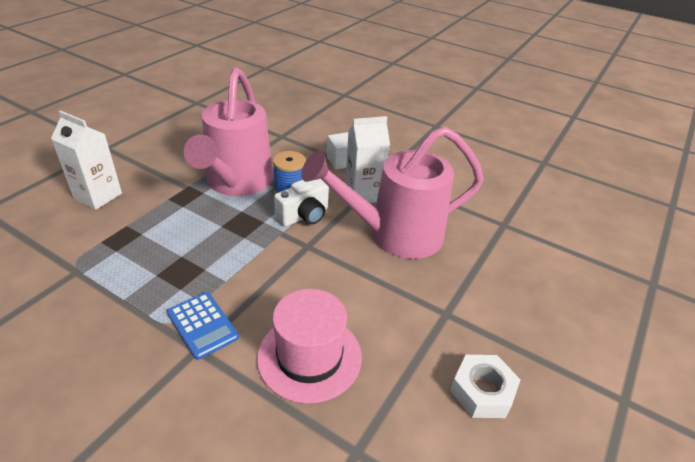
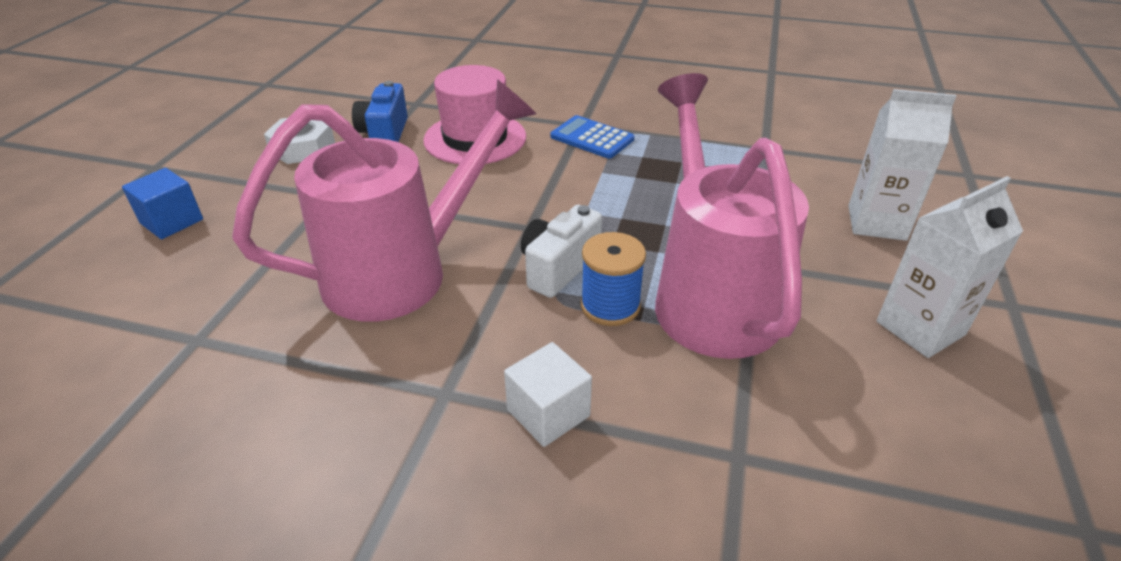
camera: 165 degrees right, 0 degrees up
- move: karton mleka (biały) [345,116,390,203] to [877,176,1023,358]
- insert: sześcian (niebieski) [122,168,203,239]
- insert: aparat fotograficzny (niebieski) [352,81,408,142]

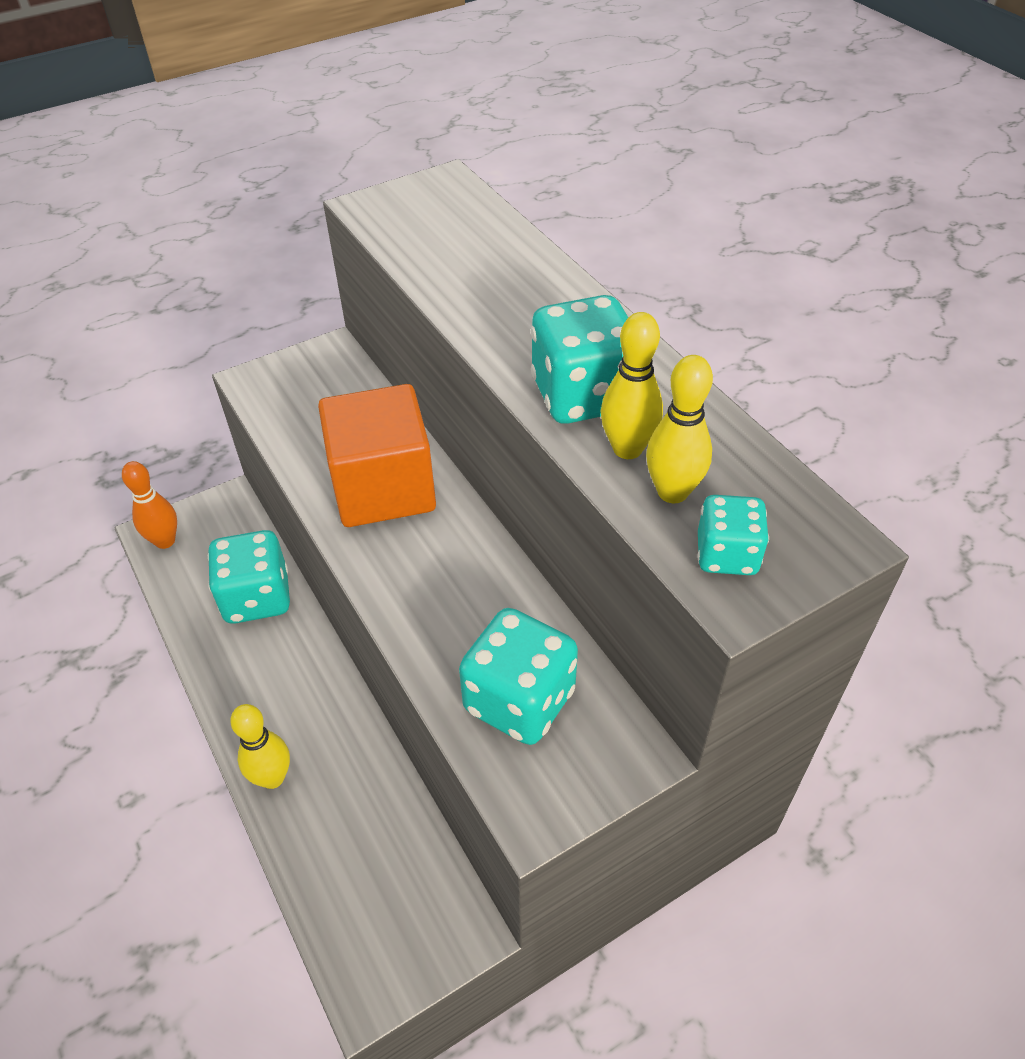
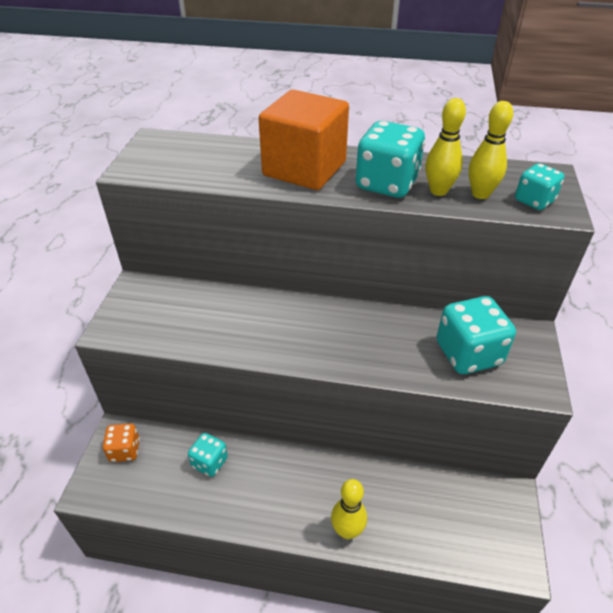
camera: 50 degrees left, 5 degrees down
- delete: kręgiel (pomarańczowy) [122,461,177,549]
- resize: kostka do gry (turkusowy) [208,530,290,624] = [188,433,228,477] x0.58
- move: sześcian (pomarańczowy) [318,384,436,527] to [259,90,349,190]
- insert: kostka do gry (pomarańczowy) [103,423,140,462]

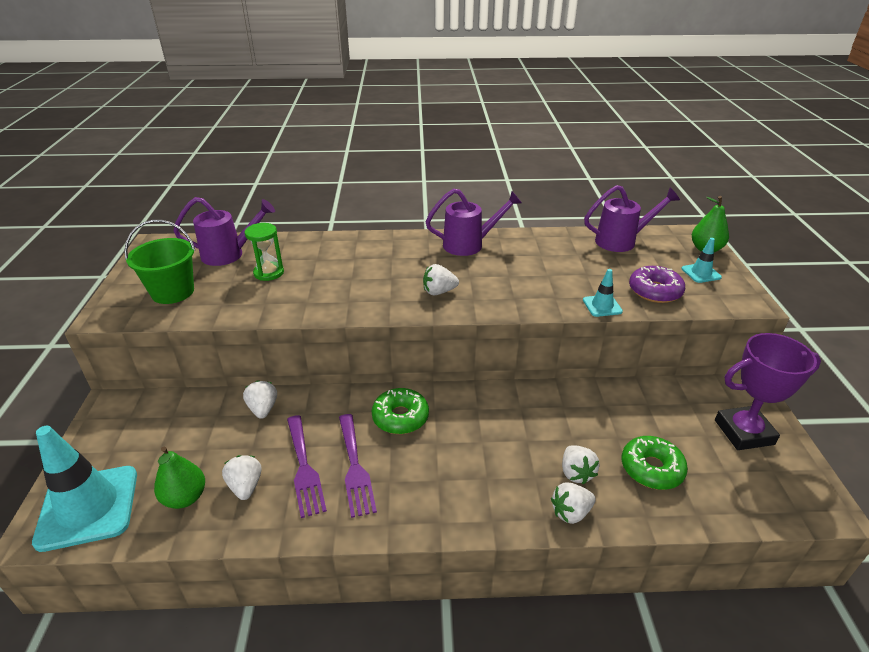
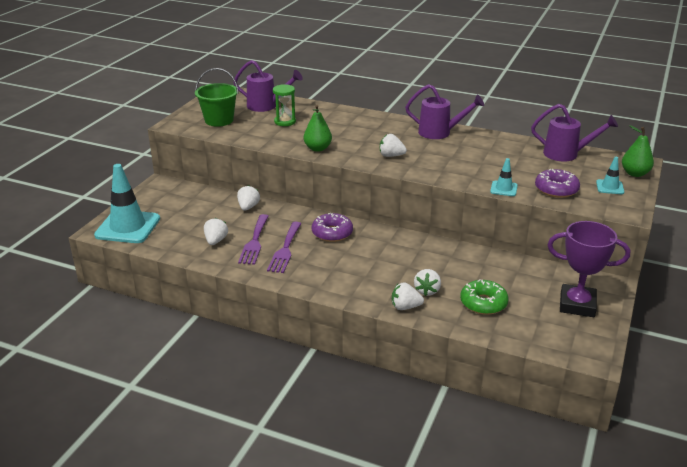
camera: 25 degrees right, 5 degrees down
- move: gruszka (zielony) [154,446,205,509] to [304,105,332,152]
- recolor: donut (zielony) [372,388,429,434] to donut (fioletowy) [312,213,353,242]

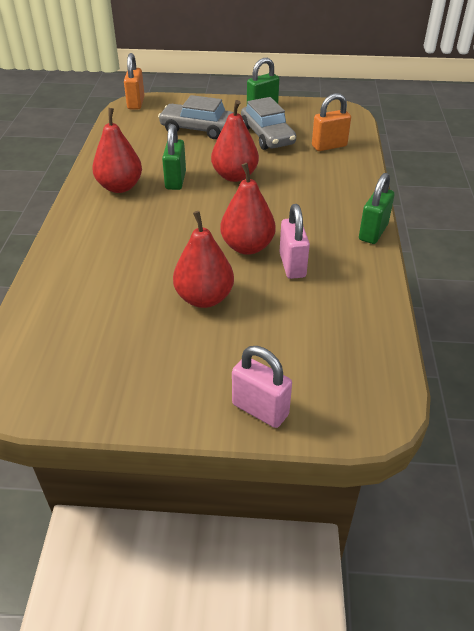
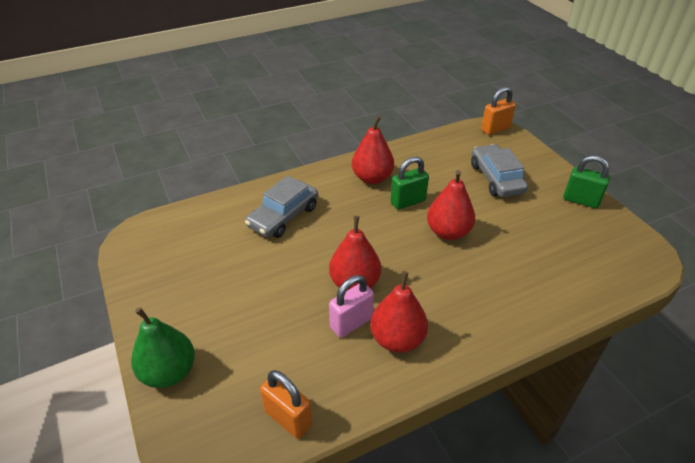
camera: 60 degrees right, 0 degrees up
- move: gruszka (czerwony) [173,211,234,308] to [370,271,428,353]
- replace: kłódka (różowy) [232,346,292,428] to gruszka (zielony) [131,307,195,388]
- move: samochód (szary) [241,97,296,150] to [245,176,318,238]
- move: kłódka (pomarańczowy) [312,93,351,151] to [260,370,312,439]
- delete: kłódka (zielony) [359,173,394,244]

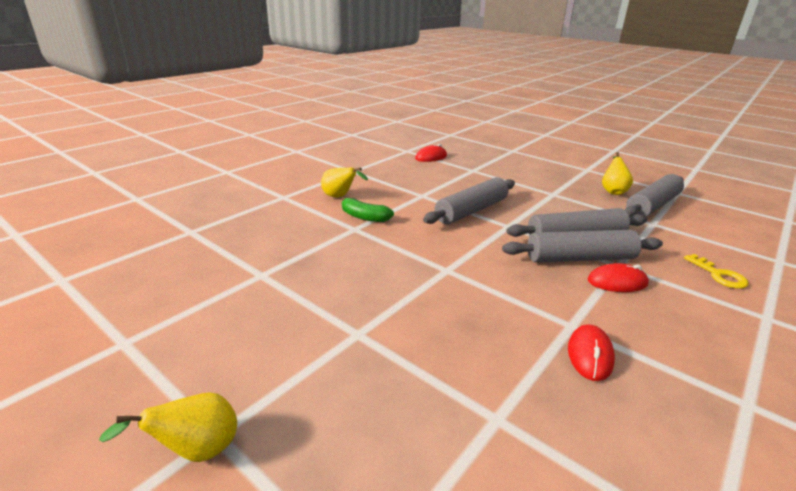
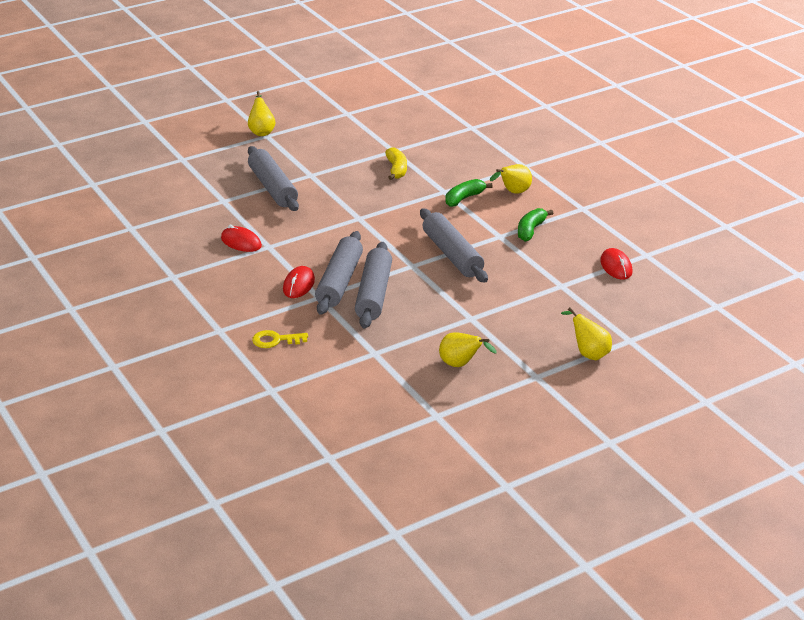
camera: 110 degrees right, 5 degrees up
- move: wałek do ciasta (szary) [625,174,684,217] to [248,146,299,211]
- insert: banan (żółty) [385,147,407,180]
- insert: banan (zielony) [518,208,553,242]
- insert: gruszka (żółty) [561,307,612,360]

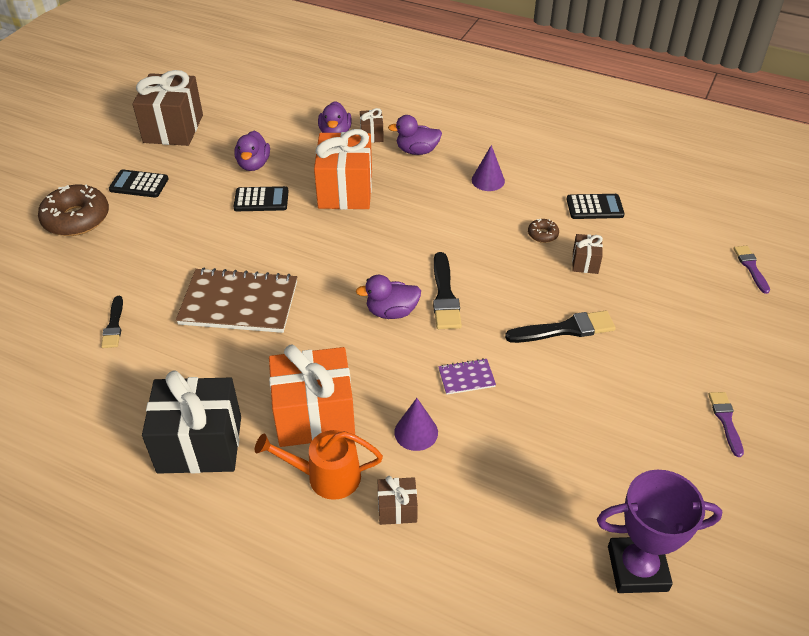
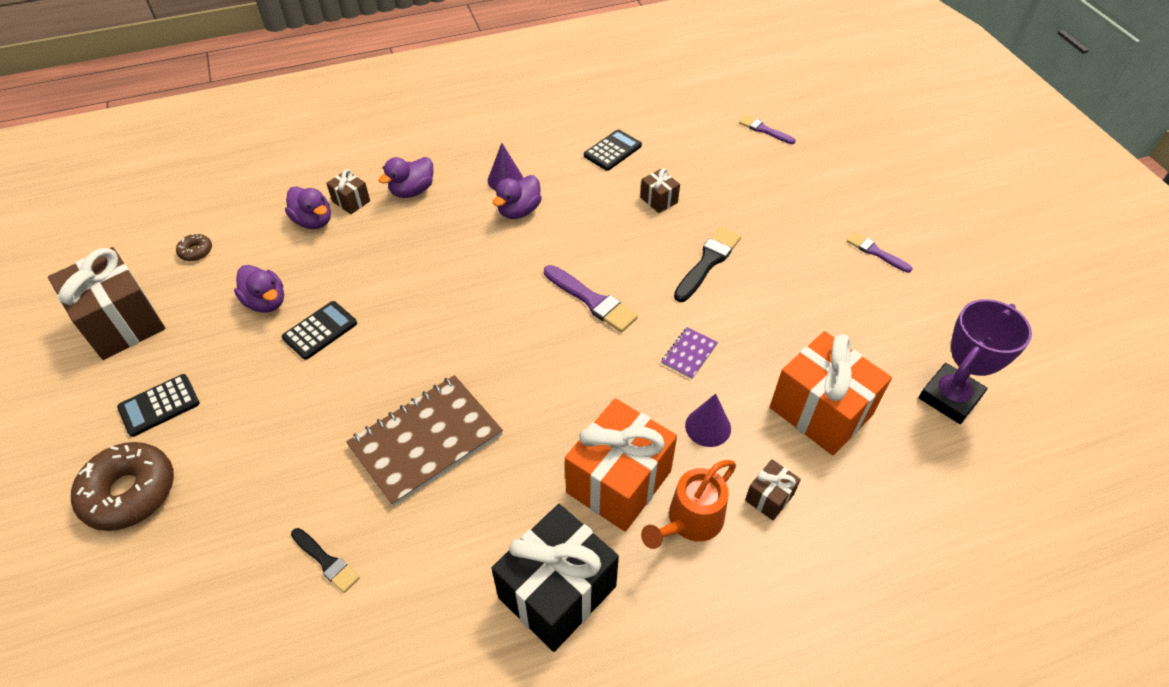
camera: 45 degrees left, 5 degrees up
- move: prezent (pomarańczowy) [314,129,372,209] to [770,331,892,455]
- move: kaczka (fioletowy) [356,275,421,319] to [493,175,542,219]
- recolor: pędzel (czarny) [433,252,462,329] to pędzel (fioletowy) [544,265,638,332]
- move: donut (brązowy) [528,219,559,243] to [176,234,212,261]

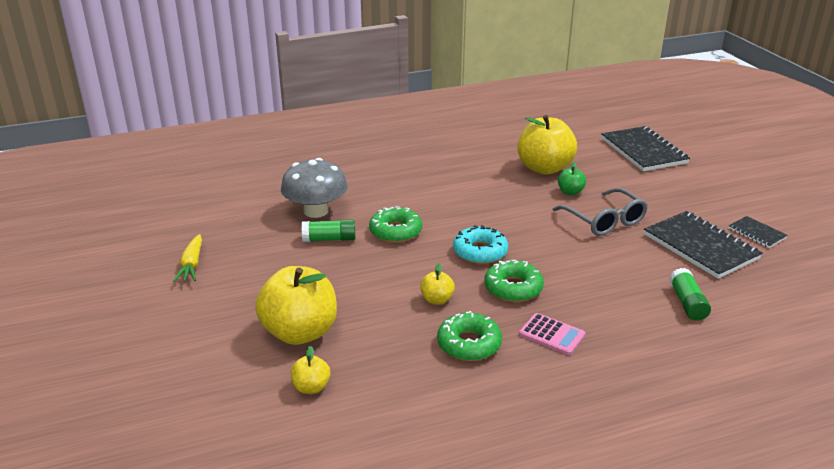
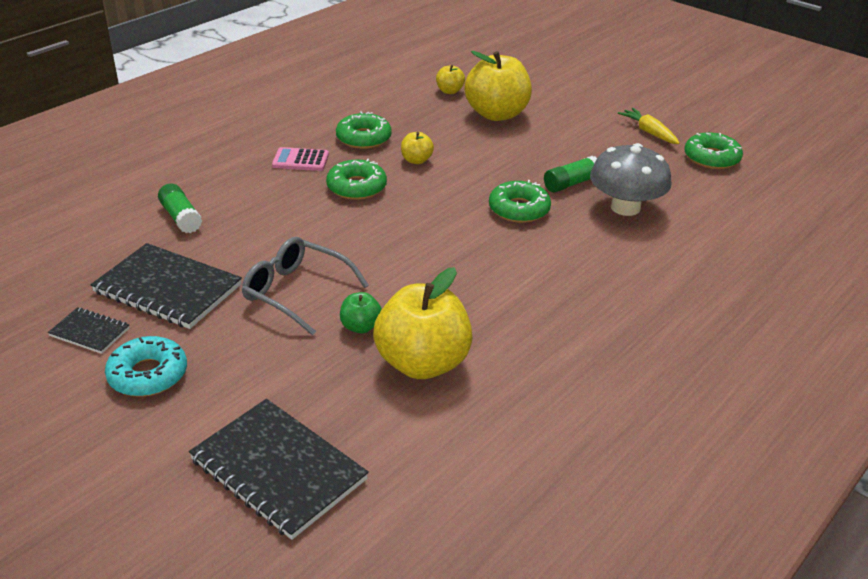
camera: 150 degrees right, 5 degrees up
- move: donut (turkusowy) [453,225,508,264] to [105,336,187,397]
- insert: donut (zielony) [685,132,743,169]

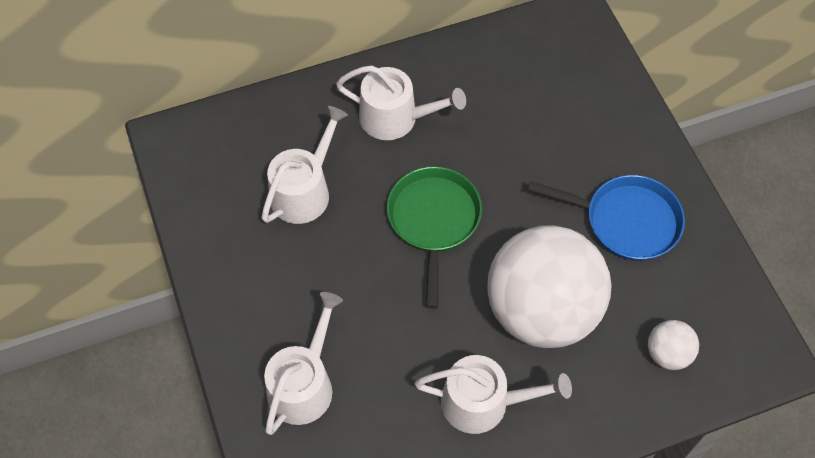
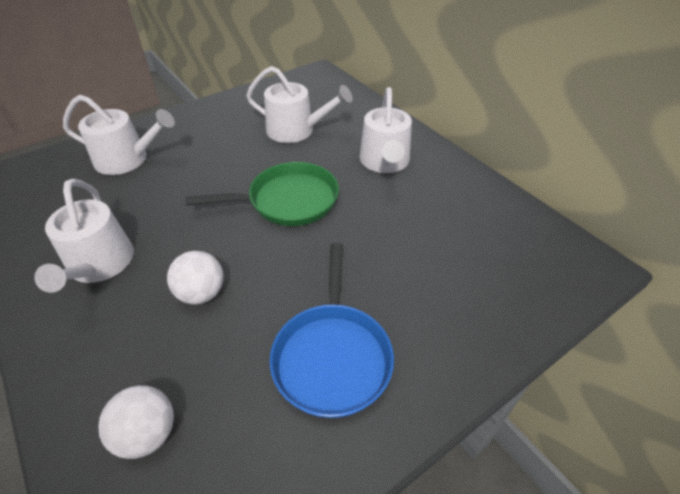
camera: 75 degrees right, 15 degrees down
- resize: piłka (biały) [487,225,612,348] = [167,251,223,305] x0.41

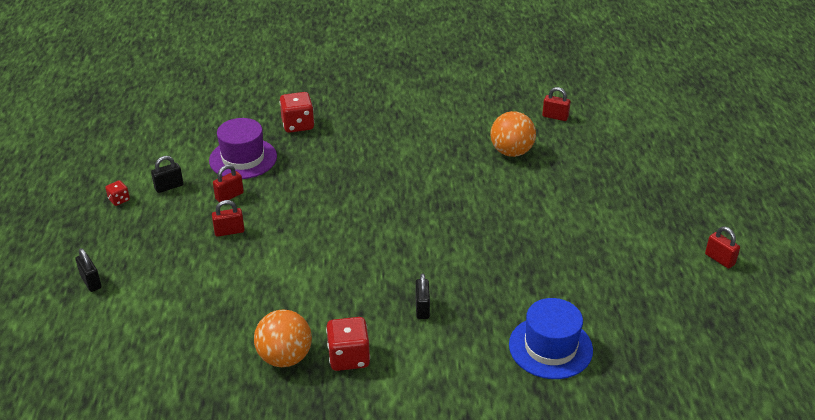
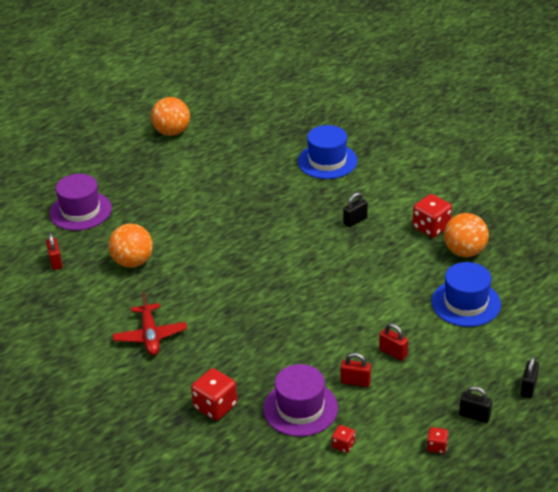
camera: 125 degrees left, 0 degrees up
- move: kłódka (czarny) [151,156,183,193] to [459,386,492,423]
- replace: kłódka (czerwony) [705,226,740,269] to piłka (pomarańczowy) [151,97,190,136]
- insert: kapelusz (fioletowy) [49,174,112,231]
- insert: samolot (czerwony) [113,292,187,355]
- insert: kostka do gry (czerwony) [332,425,355,453]
- insert: kapelusz (niebieski) [431,262,501,327]

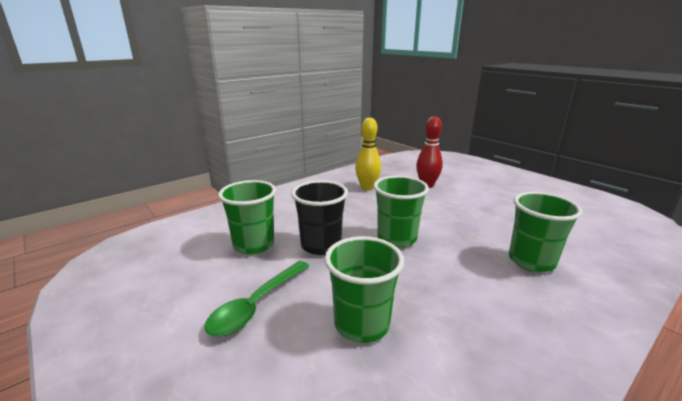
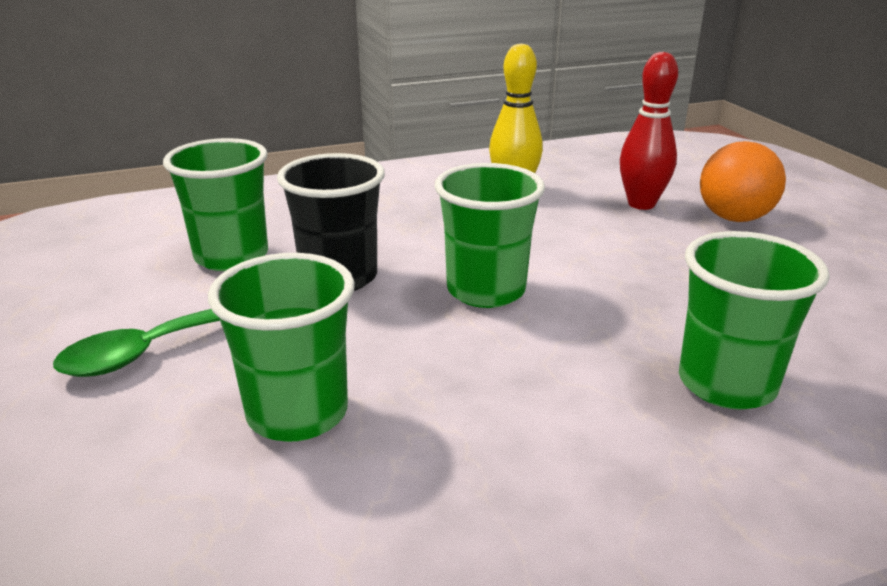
camera: 20 degrees right, 5 degrees up
- insert: piłka (pomarańczowy) [700,141,786,222]

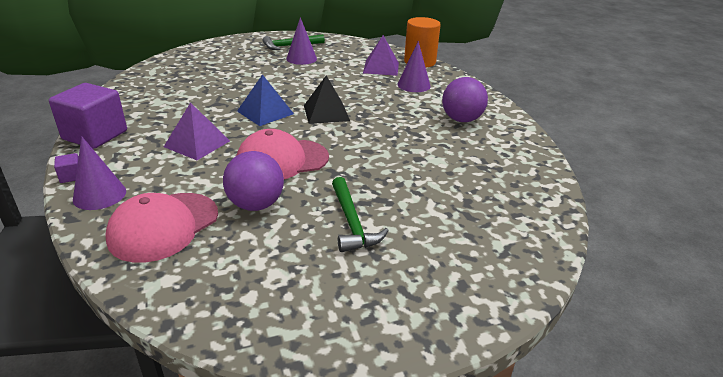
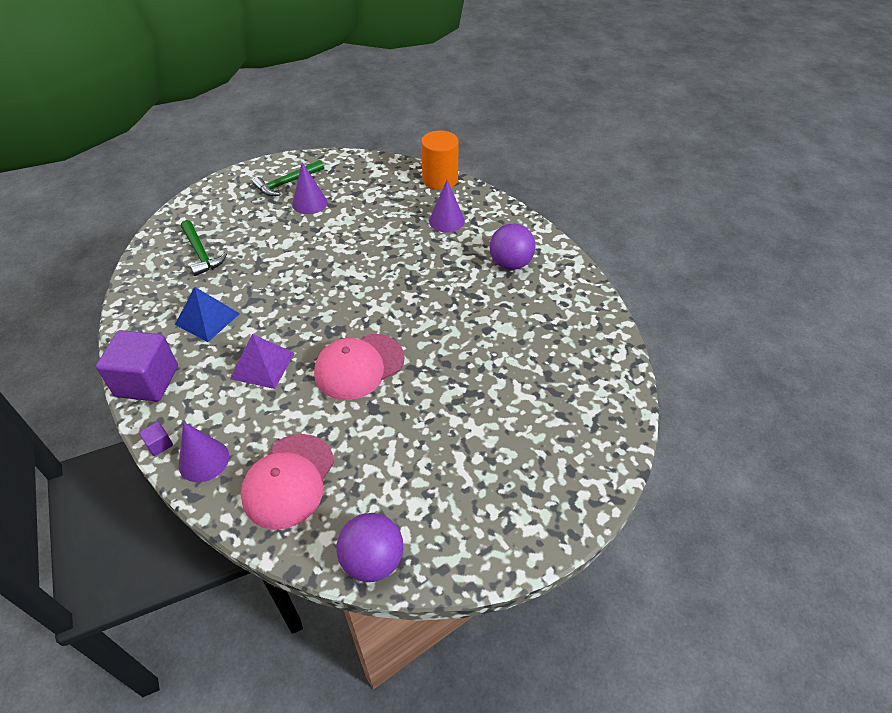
camera: 15 degrees left, 15 degrees up
- move: piłka (fioletowy) [223,151,284,211] to [336,513,403,582]
- move: piramida (niebieski) [237,74,294,126] to [175,287,240,342]
- delete: piramida (czarny) [304,75,350,124]
- move: młotek (zielony) [332,177,389,252] to [181,220,227,276]
- delete: piramida (fioletowy) [363,35,399,76]

